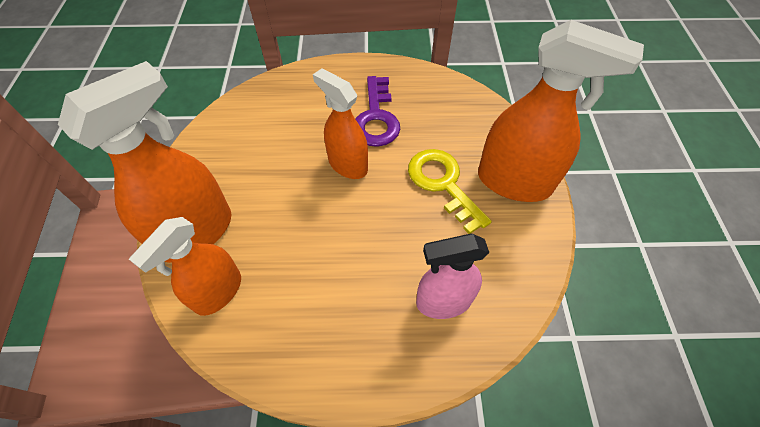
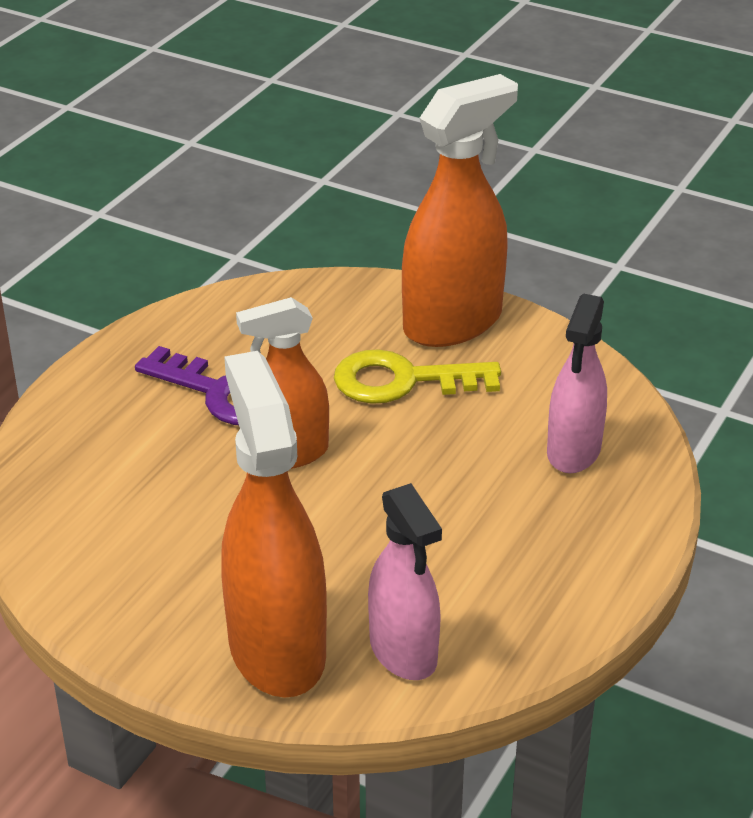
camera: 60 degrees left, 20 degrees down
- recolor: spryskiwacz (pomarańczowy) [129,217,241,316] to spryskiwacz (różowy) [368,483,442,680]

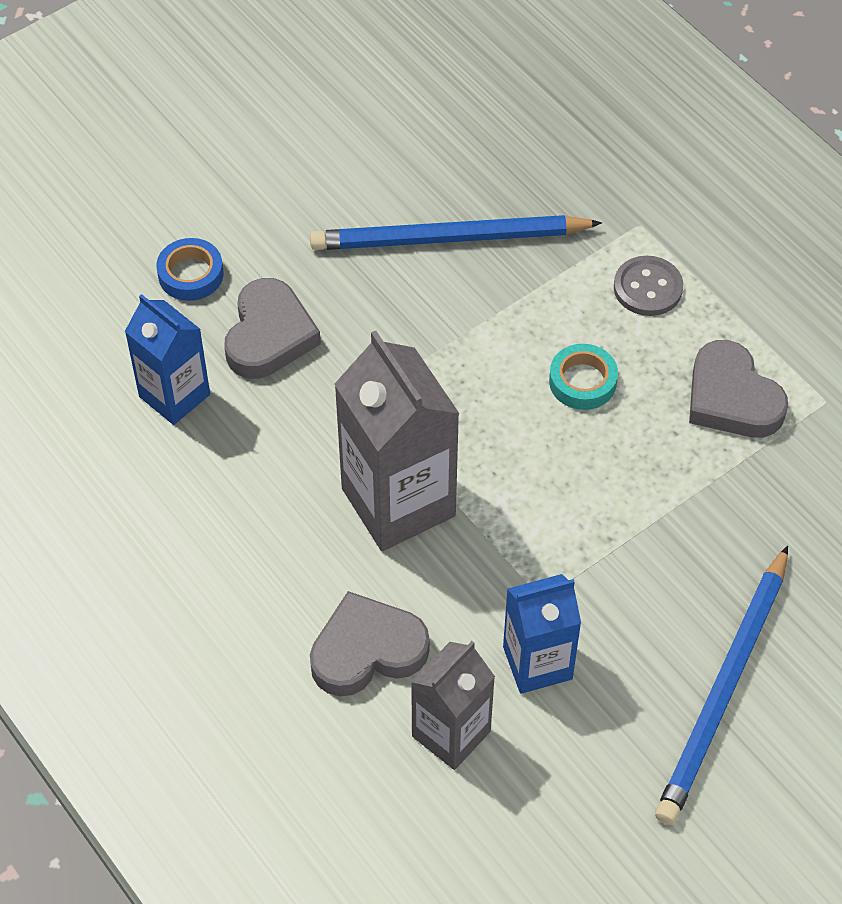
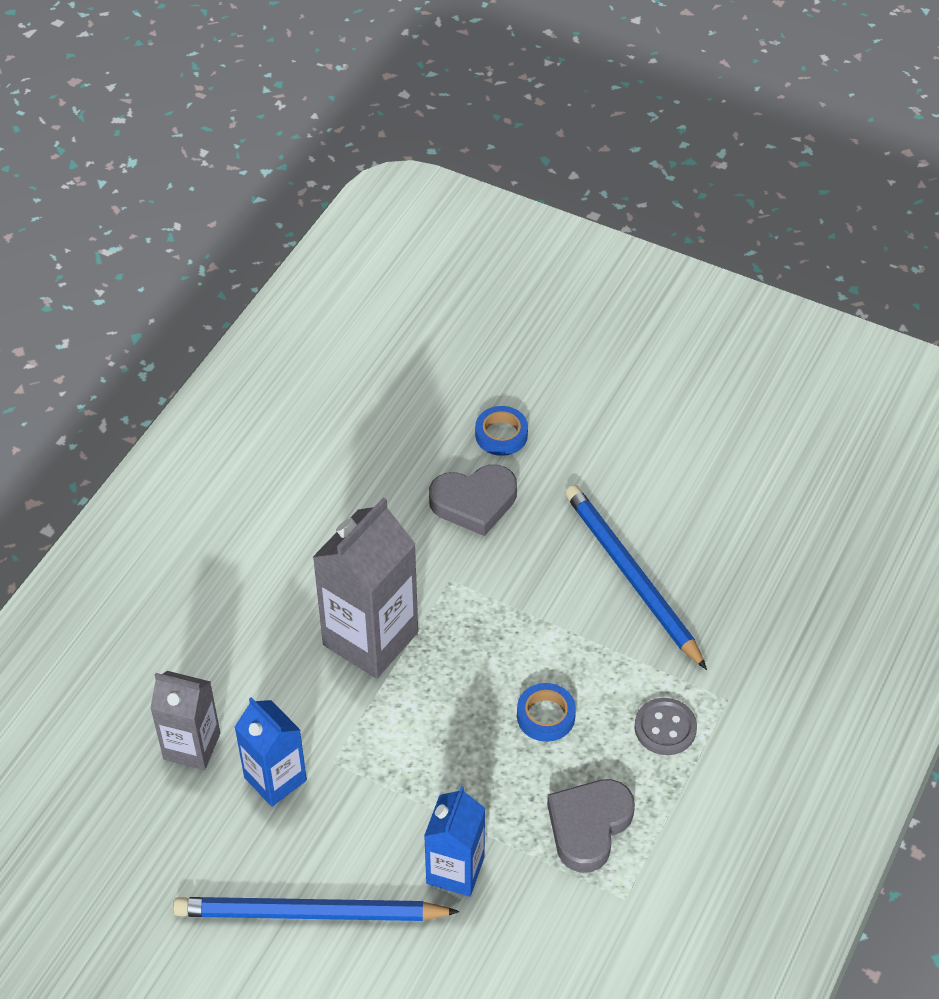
camera: 65 degrees right, 5 degrees down
- move: karton mleka (niebieski) [125,294,210,425] to [424,786,485,897]
- delete: serce (szary) [310,591,430,696]
- recolor: taśma klejąca (turkusowy) [549,344,618,410] to taśma klejąca (niebieski) [517,683,576,742]

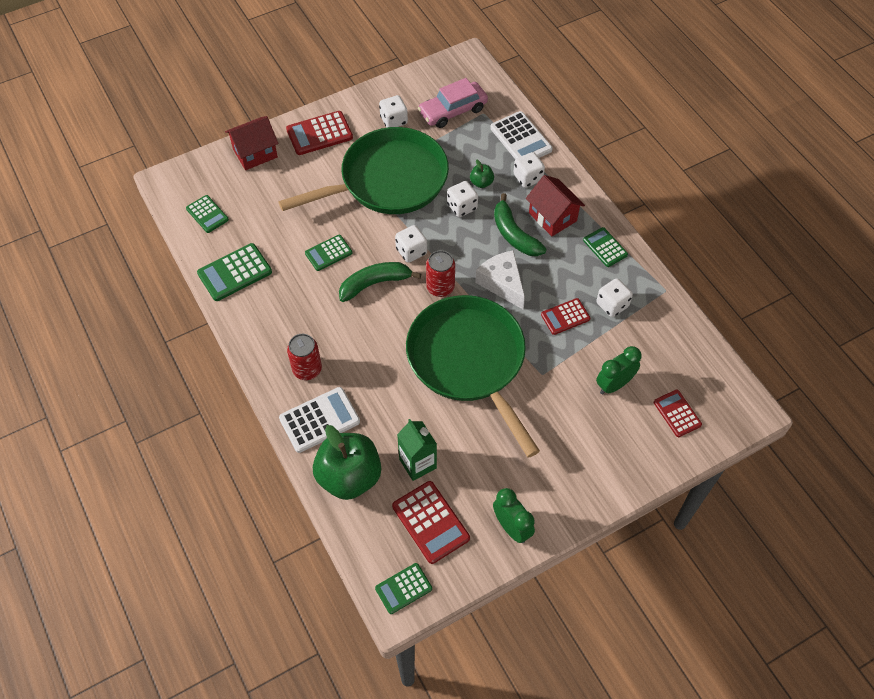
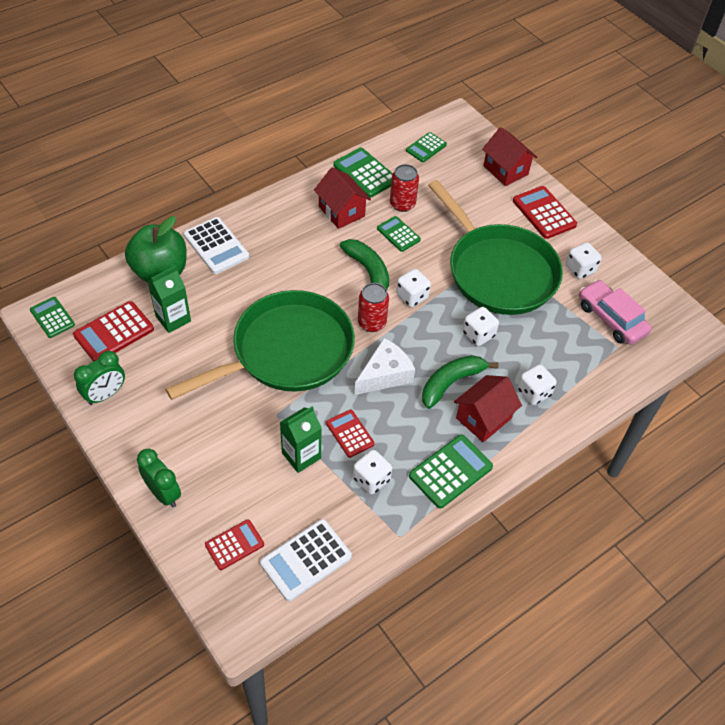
camera: 80 degrees right, 5 degrees down
- move: puszka (czerwony) [287,334,322,380] to [390,164,419,212]
- delete: jabłko (zielony) [470,159,494,188]
- move: kalkulator (biały) [490,111,553,159] to [260,519,352,601]
- resize: kalkulator (zielony) [583,227,628,267] = [409,435,493,508] x1.55
- move: budzik (zielony) [596,346,642,394] to [137,449,181,507]
- insert: karton mleka (zielony) [280,406,322,473]
- insert: domek (czerwony) [314,167,371,229]

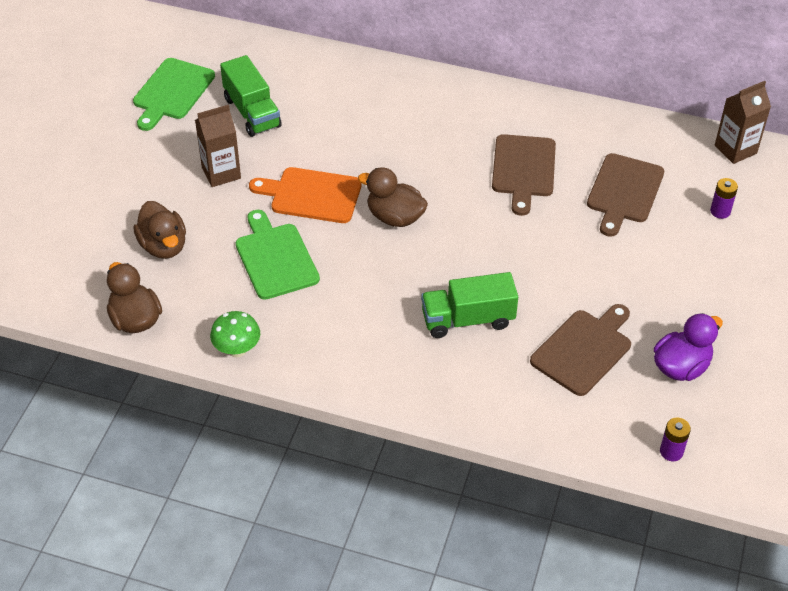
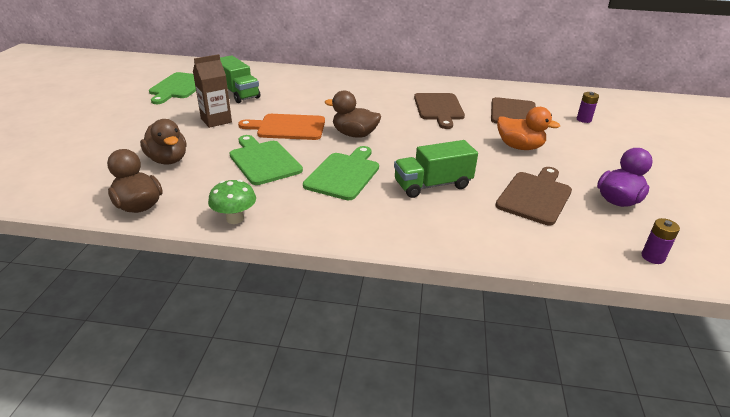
camera: 10 degrees left, 15 degrees down
- delete: karton mleka (brązowy) [715,81,771,164]
- insert: deska do krojenia (zielony) [303,146,379,200]
- insert: kaczka (pomarańczowy) [497,107,560,150]

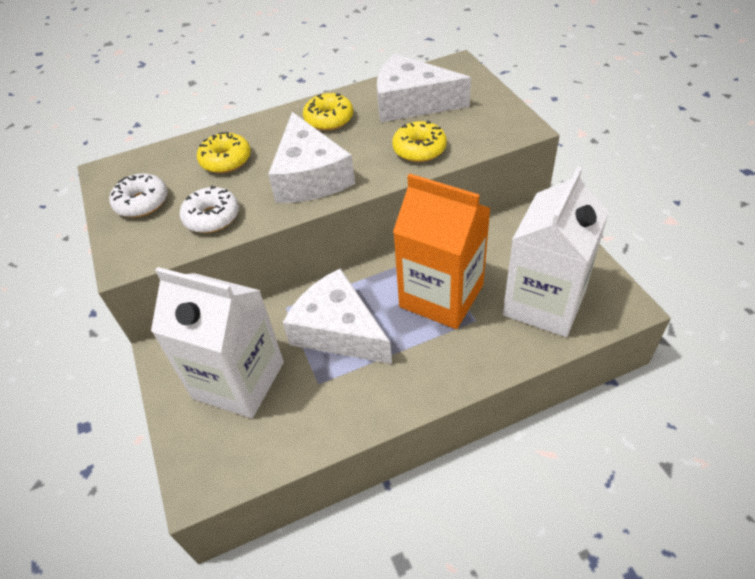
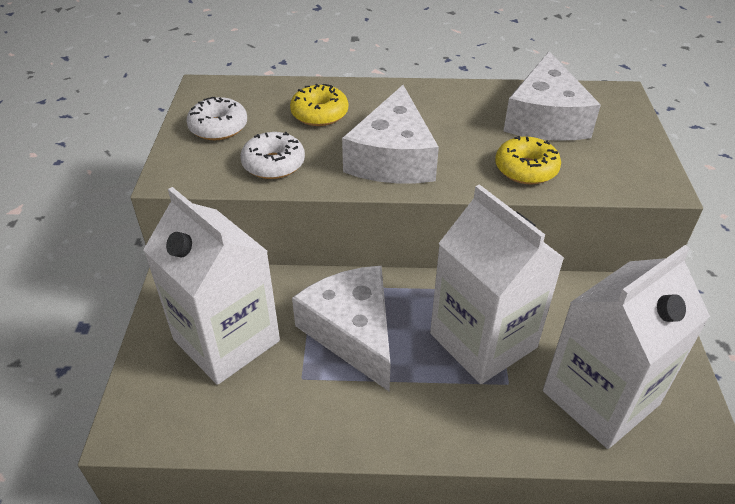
camera: 20 degrees right, 5 degrees down
- delete: donut (żółty) [303,93,353,131]
- rotate: ser (biały) [377,54,471,122] = [503,51,601,141] 120 degrees counterclockwise
- recolor: karton mleka (pomarańczowy) [393,173,491,329] to karton mleka (biały) [430,184,564,384]

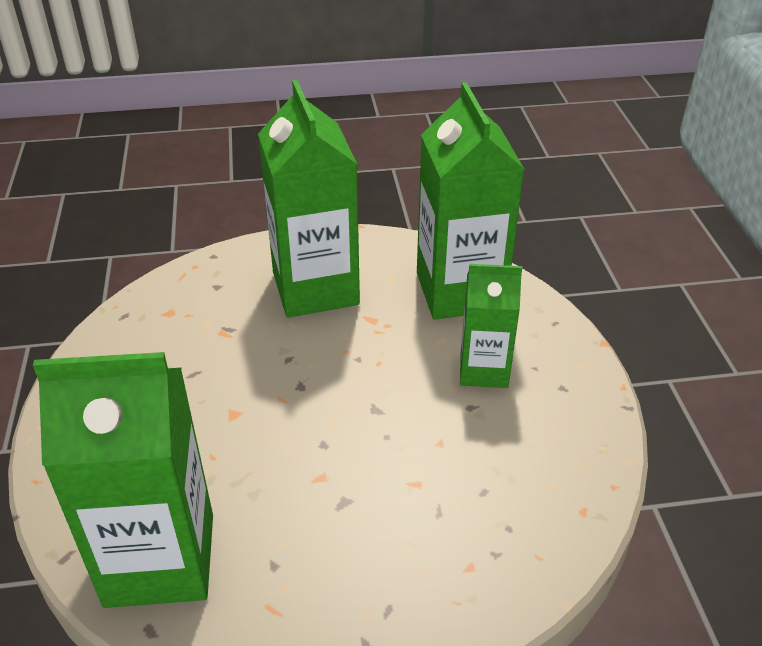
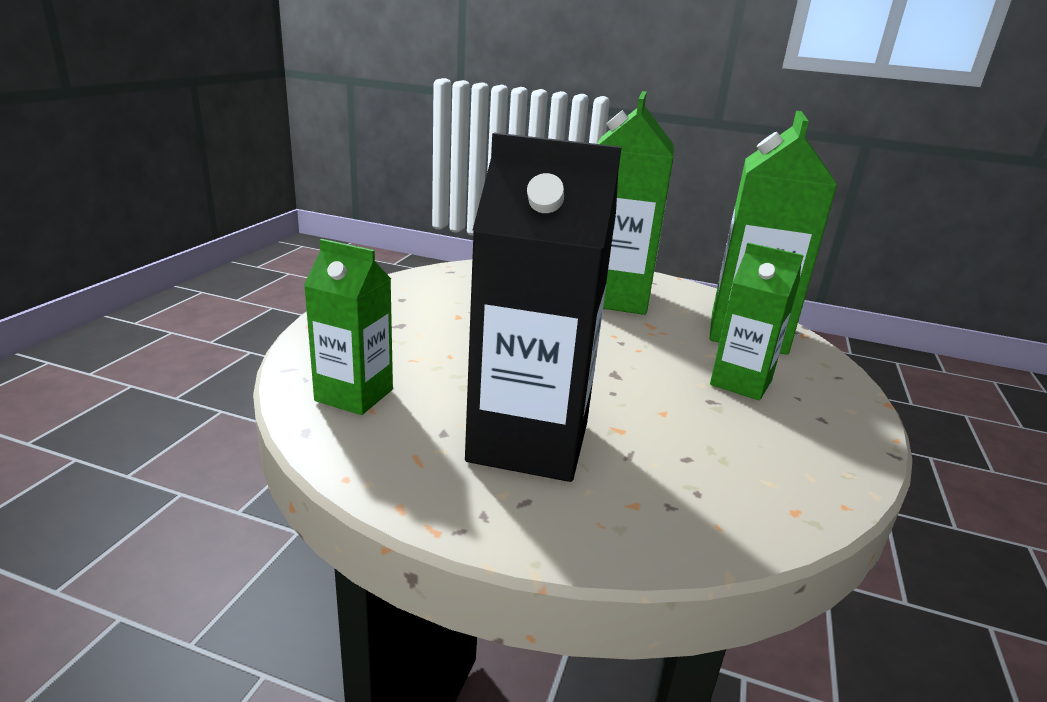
camera: 25 degrees right, 15 degrees down
- resize: karton mleka (zielony) [33,352,213,608] = [304,239,393,415] x0.58
- insert: karton mleka (czarny) [465,133,622,482]

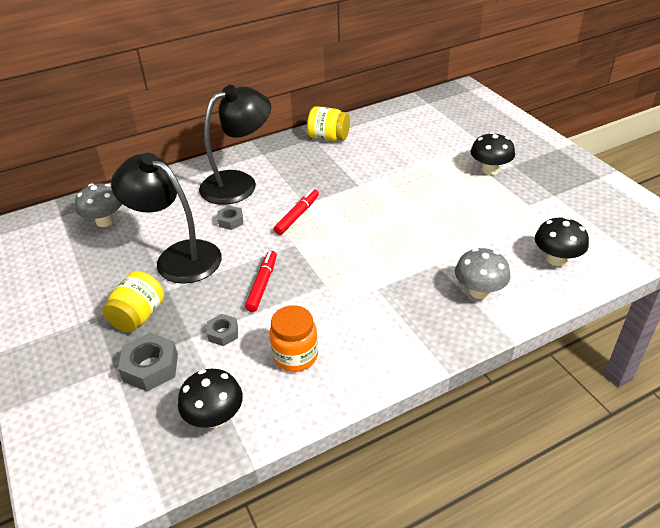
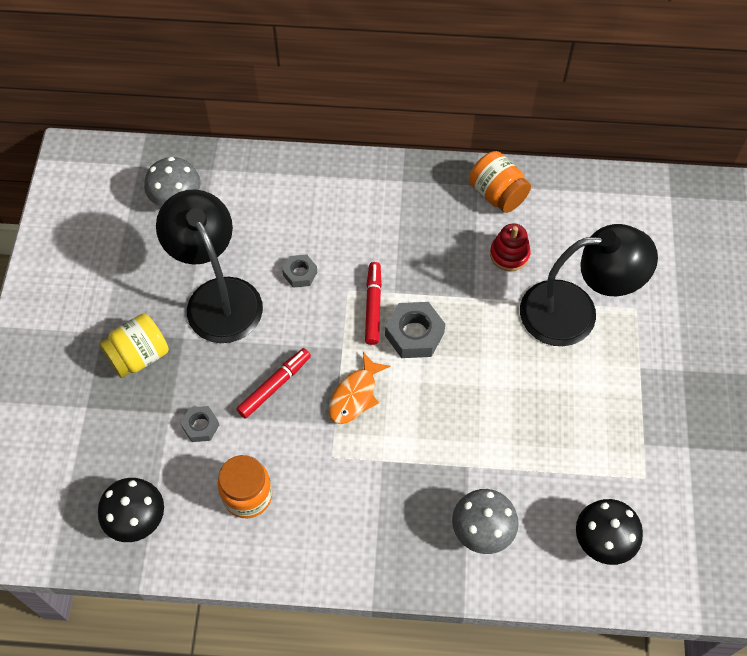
camera: 30 degrees right, 20 degrees up
- move: nakrętka (szary) [118,333,178,392] to [385,302,445,358]
- move: lampka (czarny) [199,85,271,205] to [520,224,658,346]
- rotate: flamaster (czerwony) [274,189,319,235] = [365,262,382,345] 60 degrees counterclockwise
- recolor: słoik (żółty) [307,106,350,141] to słoik (pomarańczowy) [469,151,531,213]
- delete: grzyb (czarny) [470,132,515,175]
- insert: ryba (pomarańczowy) [329,352,391,424]
- insert: zabawka nakładanka (czerwony) [490,223,531,271]

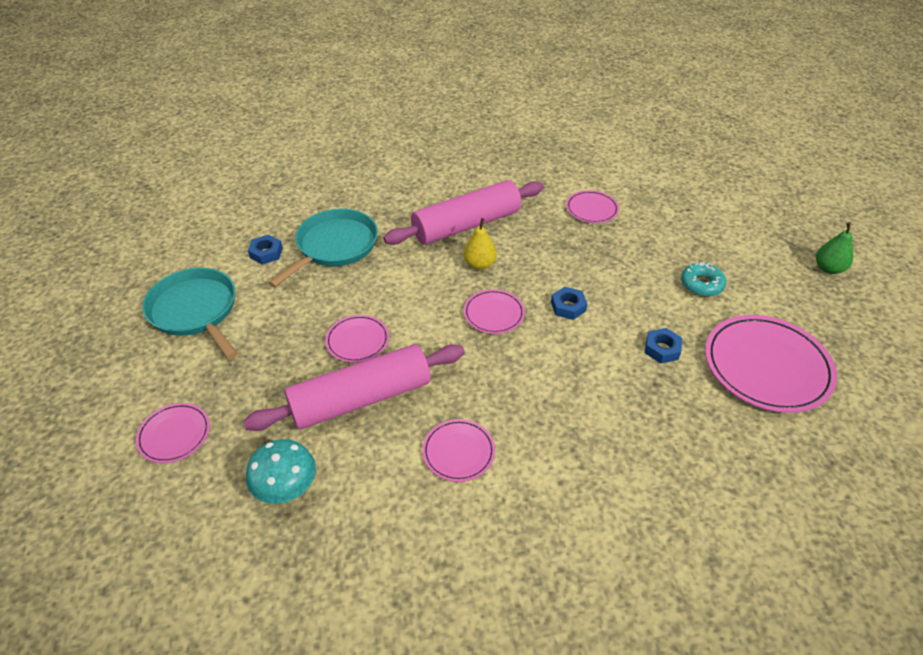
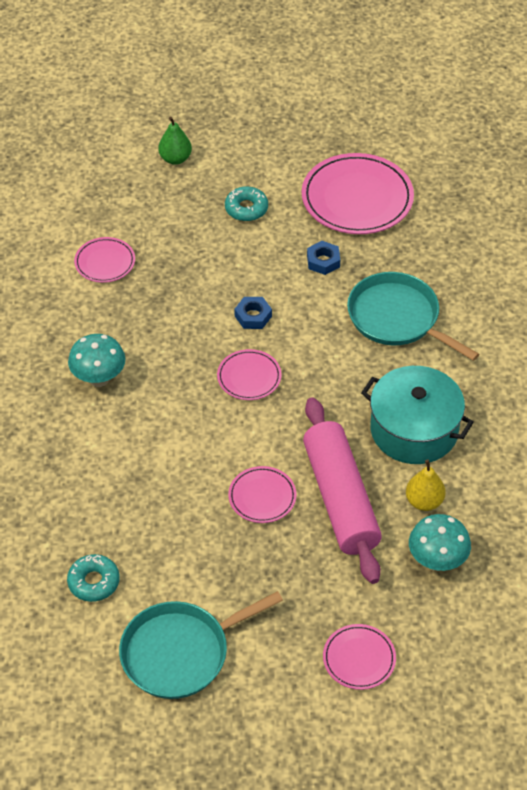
camera: 80 degrees left, 5 degrees up
- replace: nakrętka (niebieski) [248,235,283,265] to donut (turkusowy) [67,554,120,602]
- move: patelnia (turkusowy) [268,209,378,287] to [347,272,479,361]
- replace: wałek do ciasta (różowy) [384,180,544,245] to grzyb (turkusowy) [68,334,126,387]
- replace: talerz (różowy) [422,419,495,482] to garnek (turkusowy) [361,366,474,464]
- move: gruszka (żółty) [463,218,497,270] to [406,459,446,511]
- move: gruszka (zielony) [816,222,853,274] to [158,117,192,165]

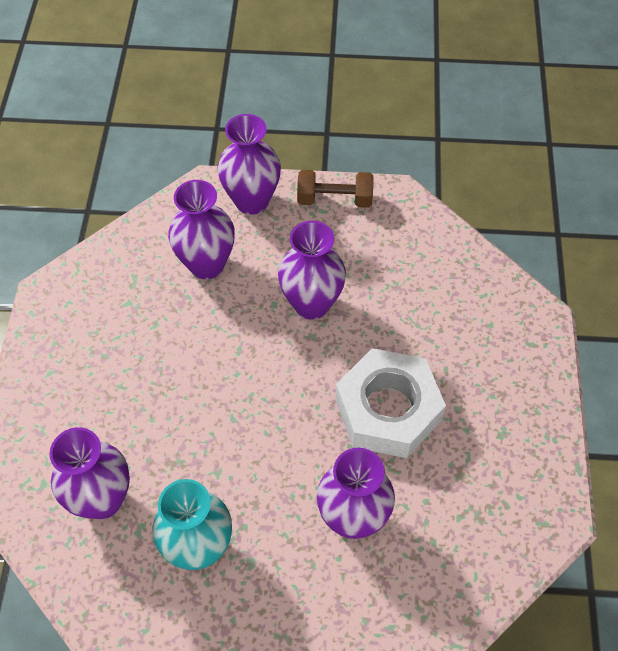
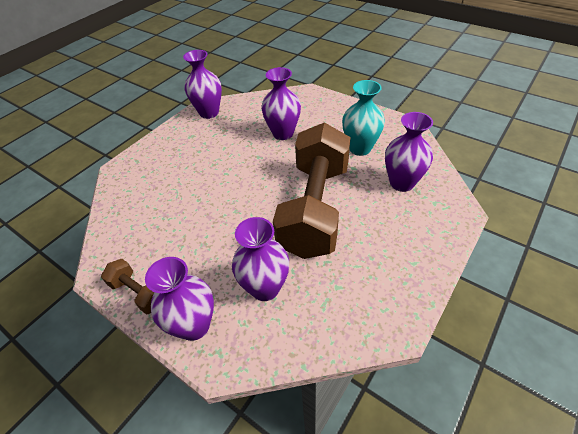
camera: 145 degrees left, 10 degrees down
- move: wazon (fioletowy) [278,221,346,320] to [183,50,222,119]
- delete: nakrętka (biały) [335,348,446,458]
- insert: hantel (brązowy) [273,122,351,259]

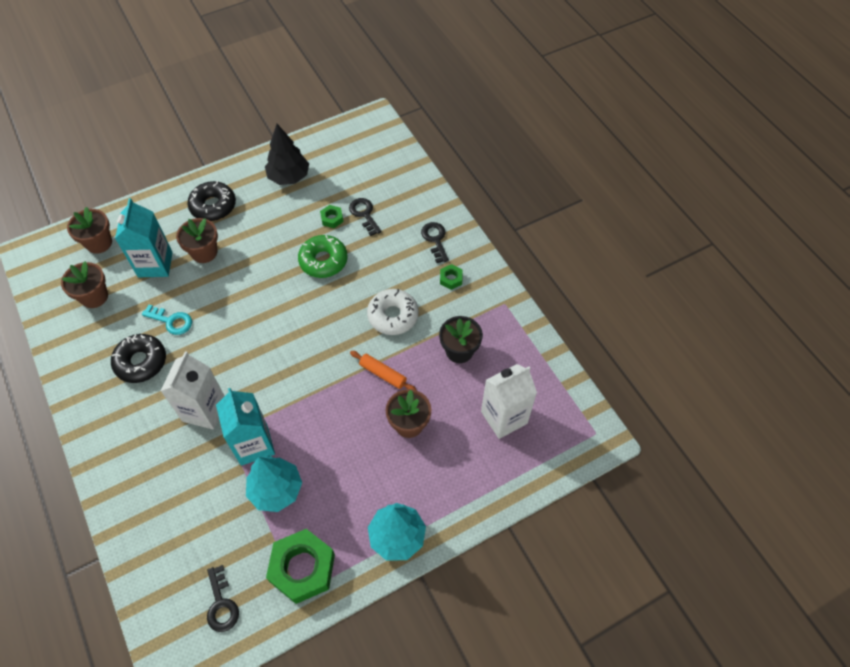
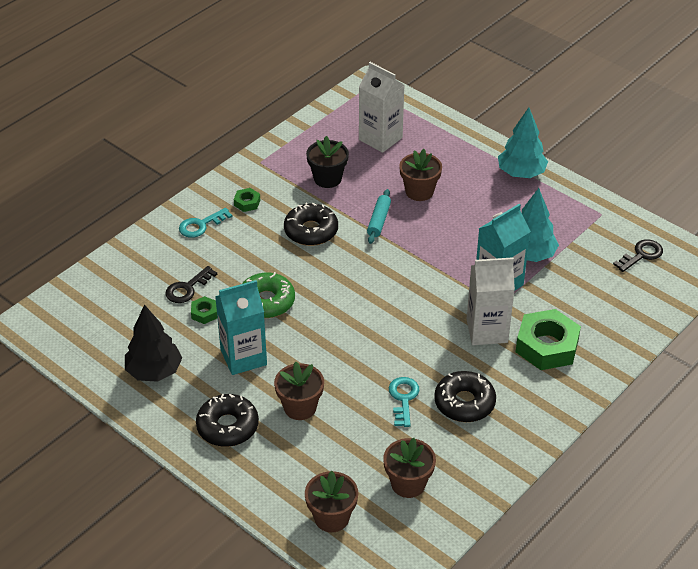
camera: 110 degrees left, 15 degrees down
- move: karton mleka (turkusowy) [115,198,173,277] to [215,280,267,375]
- move: nakrętka (zielony) [266,529,335,604] to [516,309,581,370]
- recolor: wałek do ciasta (pomarańczowy) [350,351,416,390] to wałek do ciasta (turkusowy) [367,189,391,244]
- recolor: donut (biały) [367,289,419,335] to donut (czarny) [284,203,338,246]
- recolor: klucz (czarny) [421,222,449,263] to klucz (turkusowy) [179,208,233,238]

